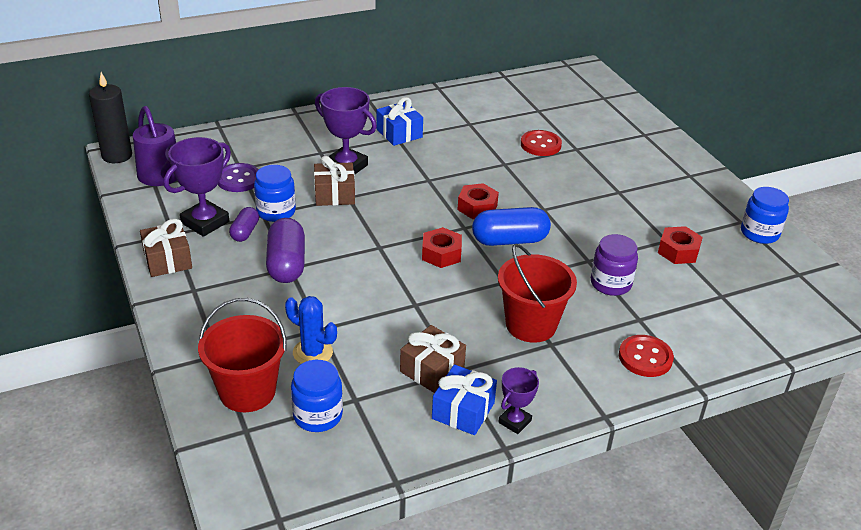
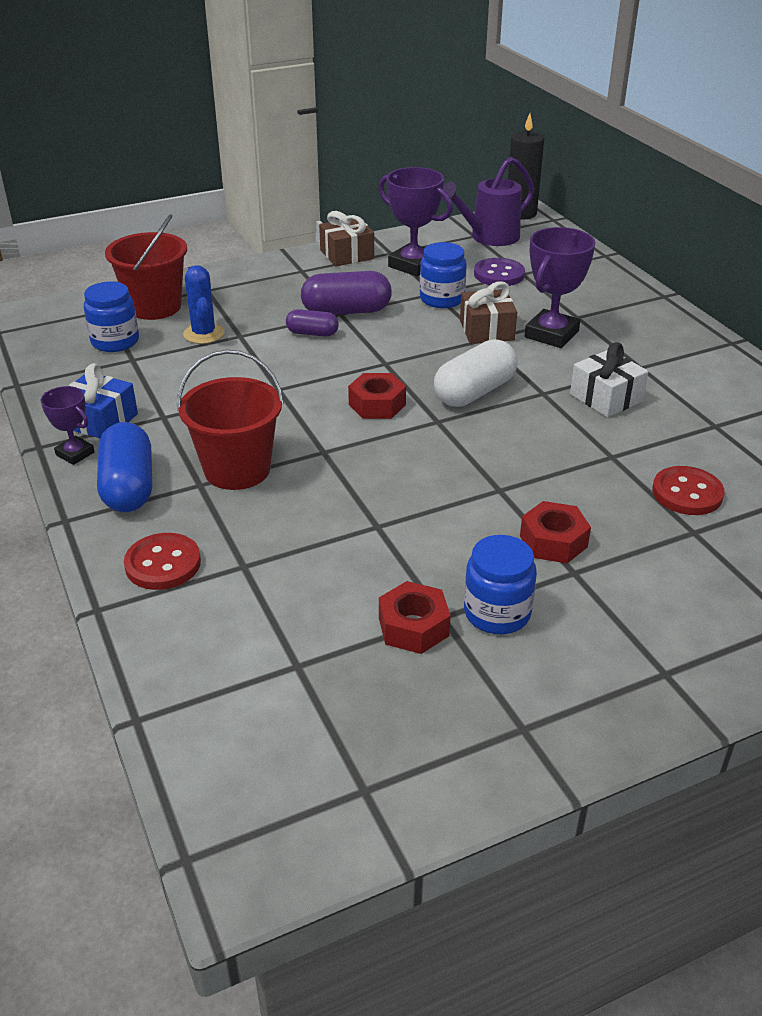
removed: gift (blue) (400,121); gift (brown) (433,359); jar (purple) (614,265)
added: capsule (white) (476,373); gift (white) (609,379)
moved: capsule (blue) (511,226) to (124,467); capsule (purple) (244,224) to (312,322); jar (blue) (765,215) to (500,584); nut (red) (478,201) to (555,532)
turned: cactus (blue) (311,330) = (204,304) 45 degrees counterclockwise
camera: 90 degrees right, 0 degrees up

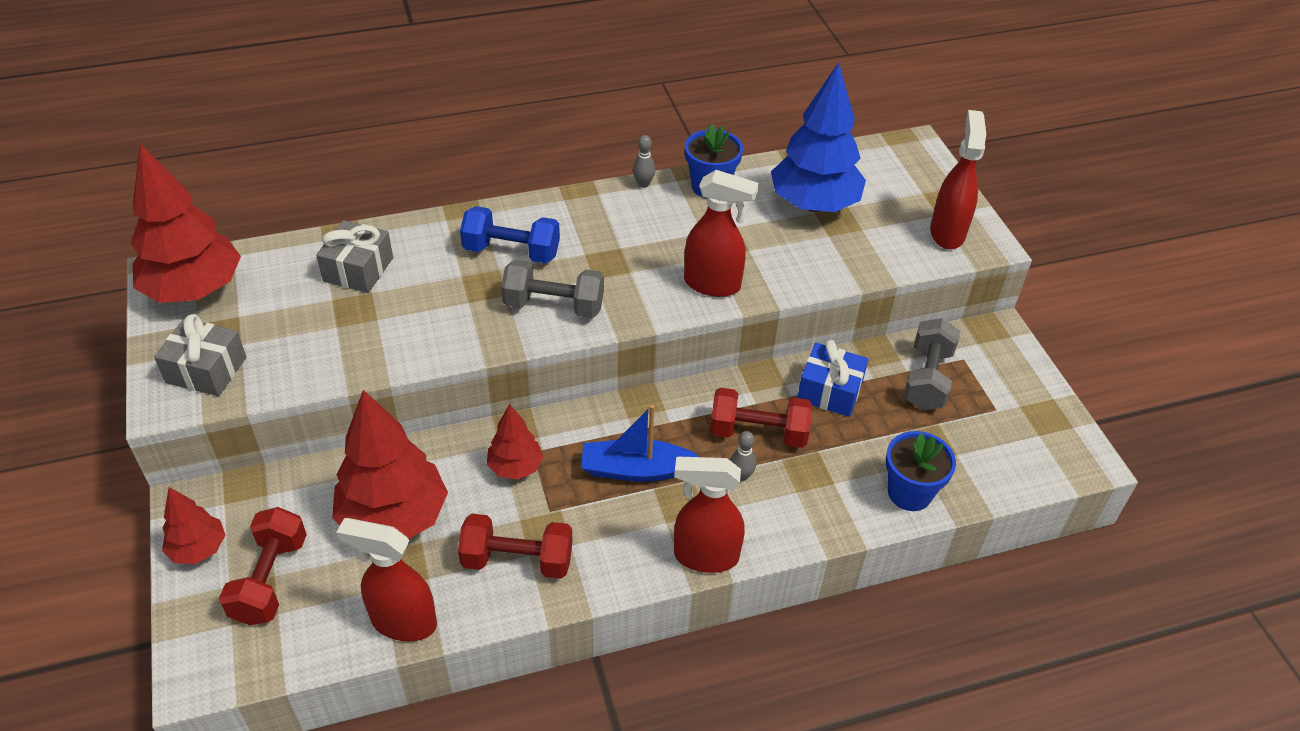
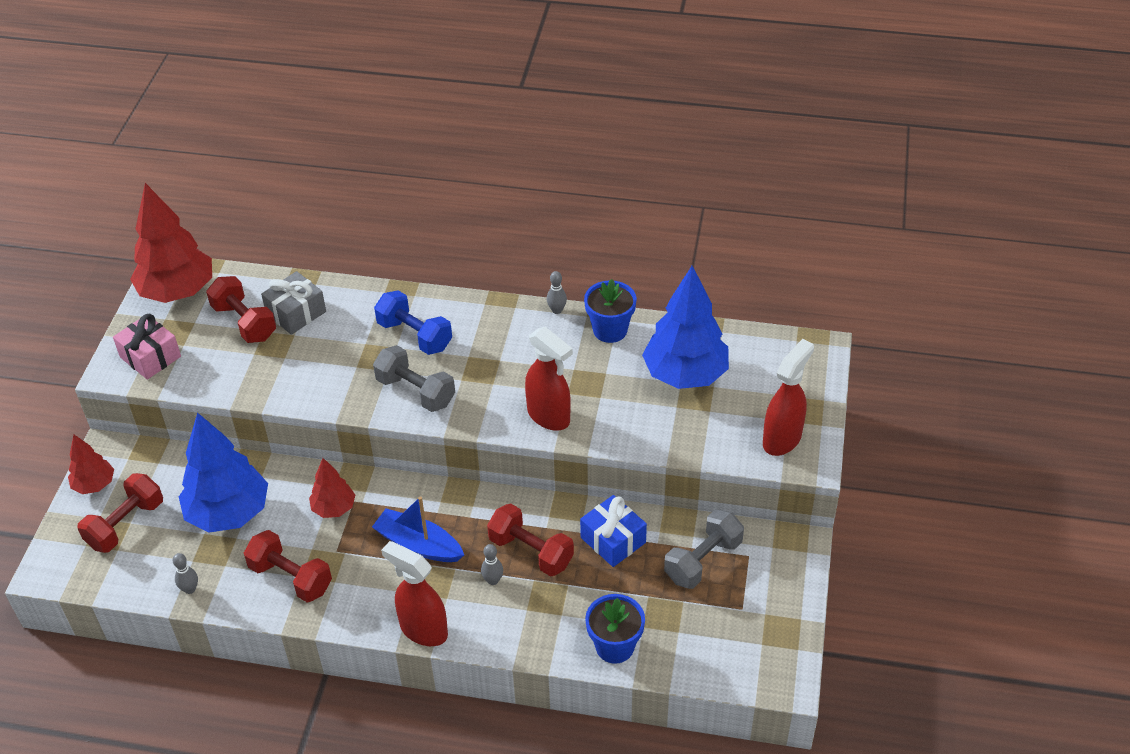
added: dumbbell (red) (241,309)
replaced: spray bottle (red) (386,580) to bowling pin (grey) (185,573)
recoloured: gift (grey) (200,355) to gift (pink) (147,347); tree (red) (390,464) to tree (blue) (223,472)
camera: 30 degrees right, 0 degrees up

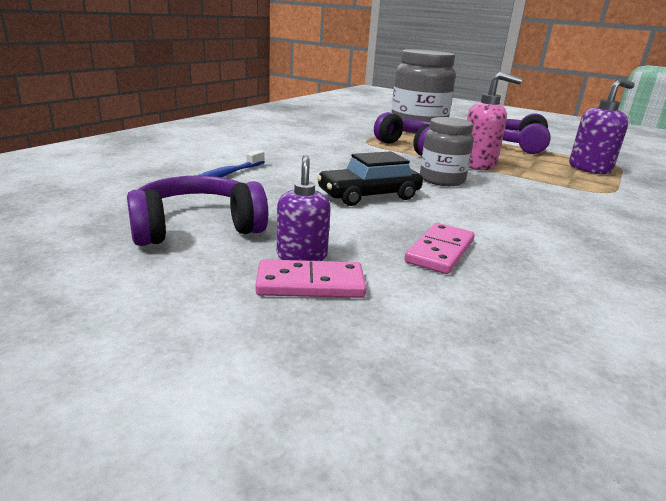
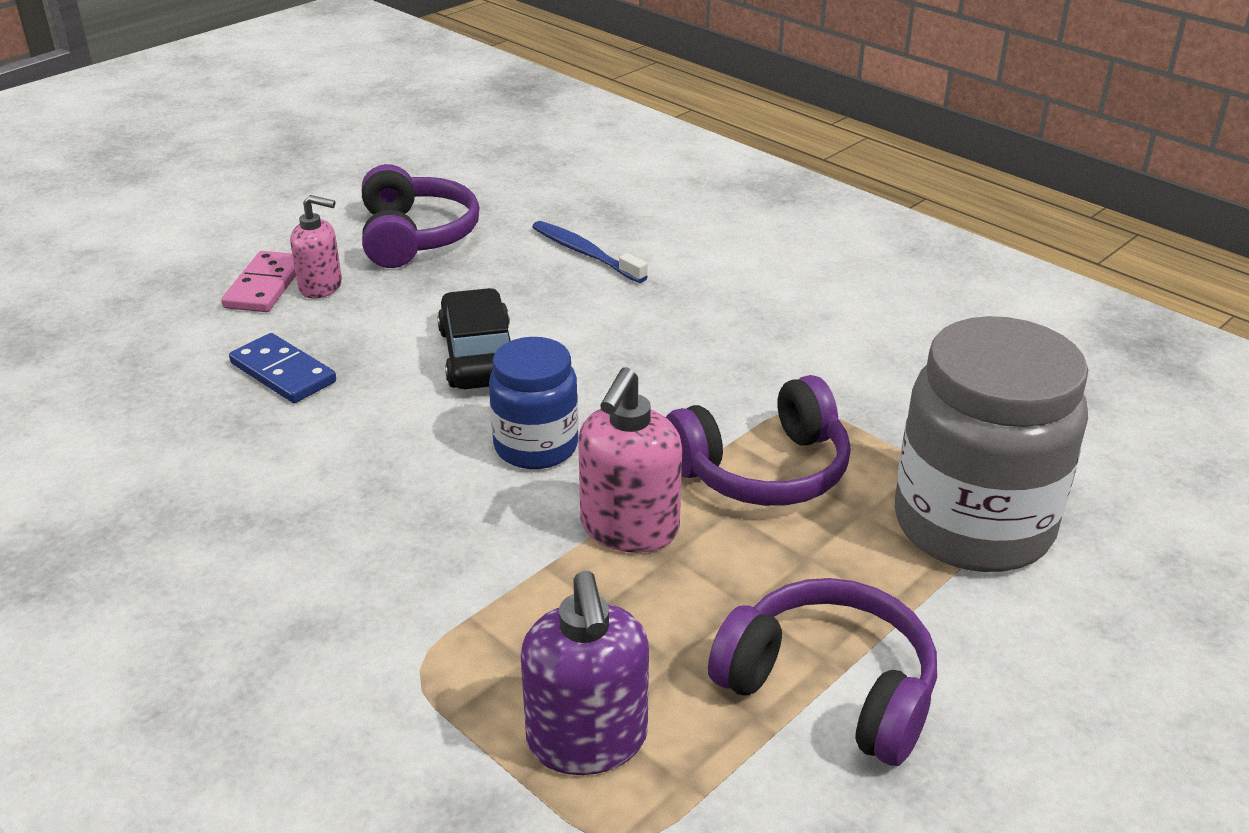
recoloured: domino (pink) (439,248) to domino (blue) (282,368); soap dispenser (purple) (304,208) to soap dispenser (pink) (316,247); jar (grey) (447,151) to jar (blue) (533,403)
camera: 105 degrees right, 10 degrees up

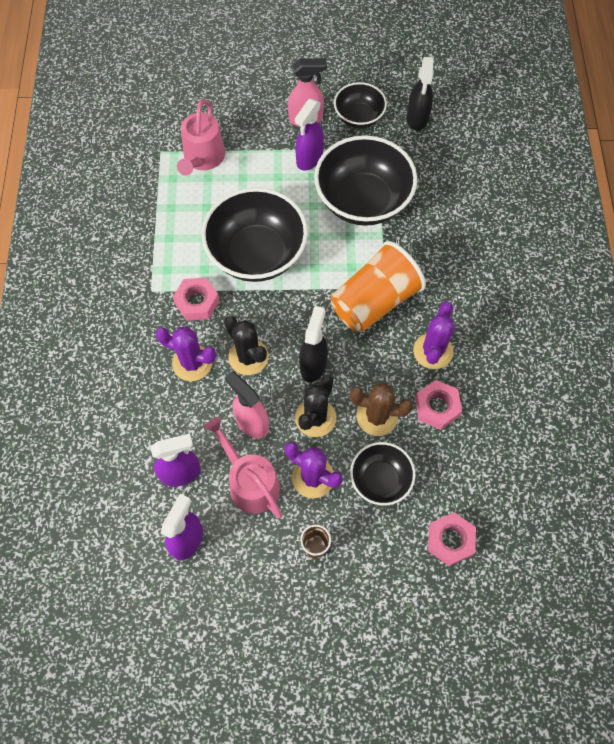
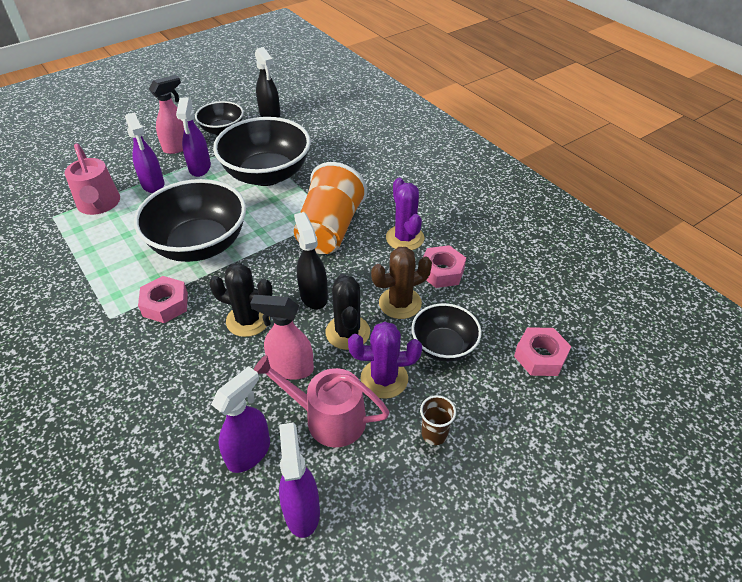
removed: cactus (purple) (186,354)
added: spray bottle (purple) (144,152)
camera: 35 degrees left, 20 degrees down

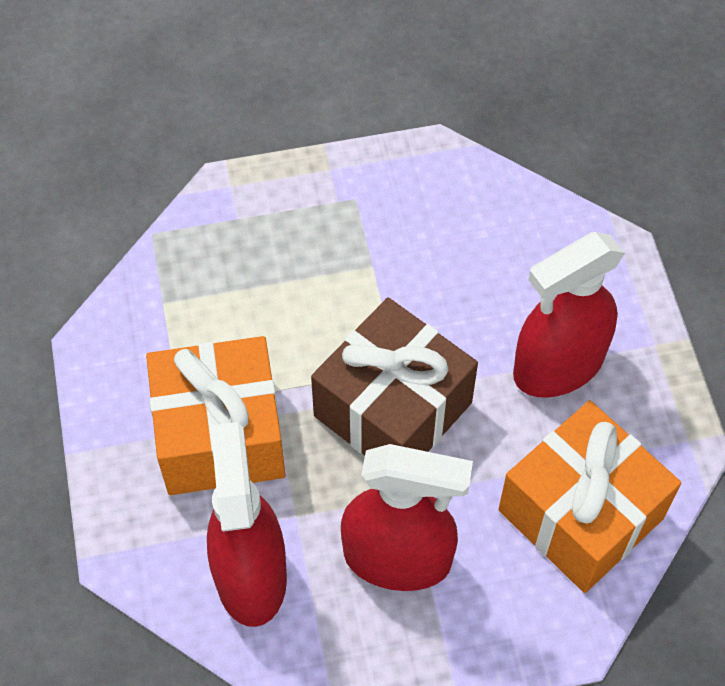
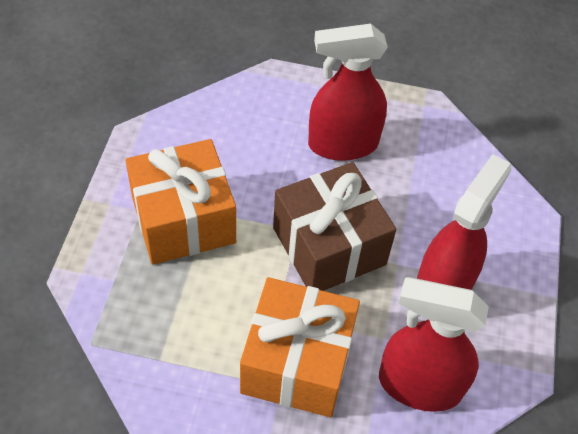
moved: gift (orange) (589,496) to (180,202)
turned: spray bottle (red) (569,315) = (348,92) 90 degrees clockwise
camera: 70 degrees left, 5 degrees down

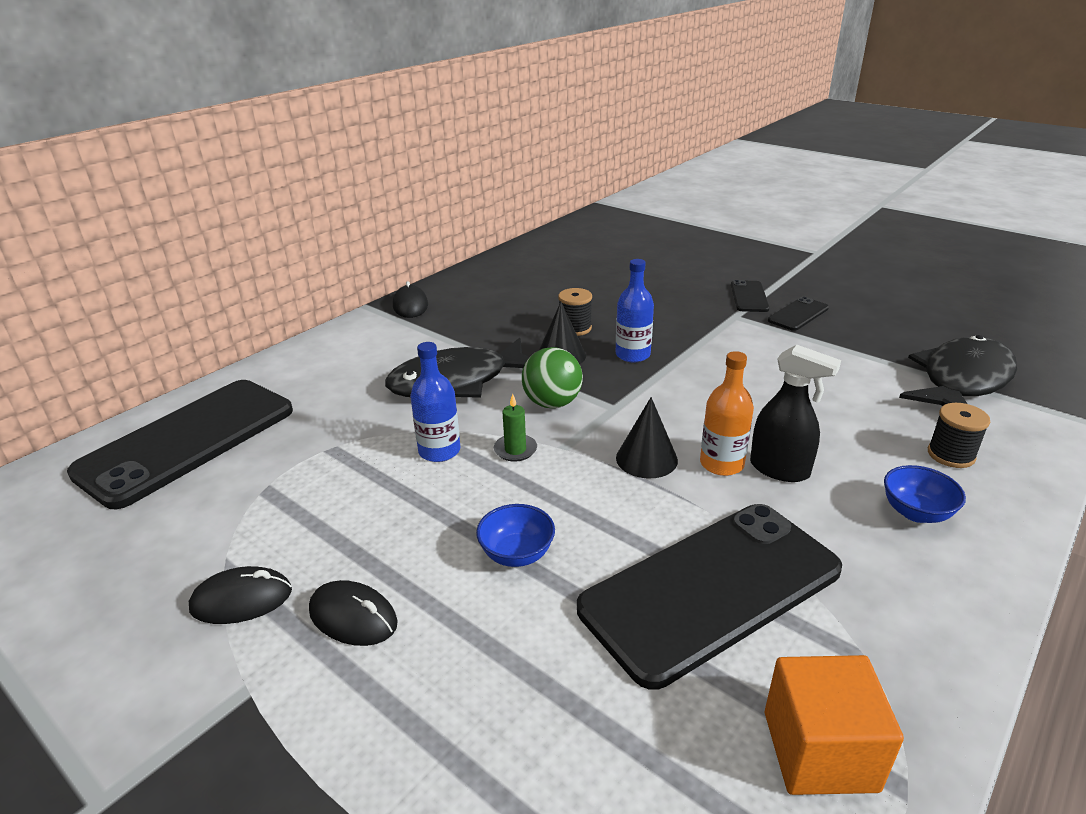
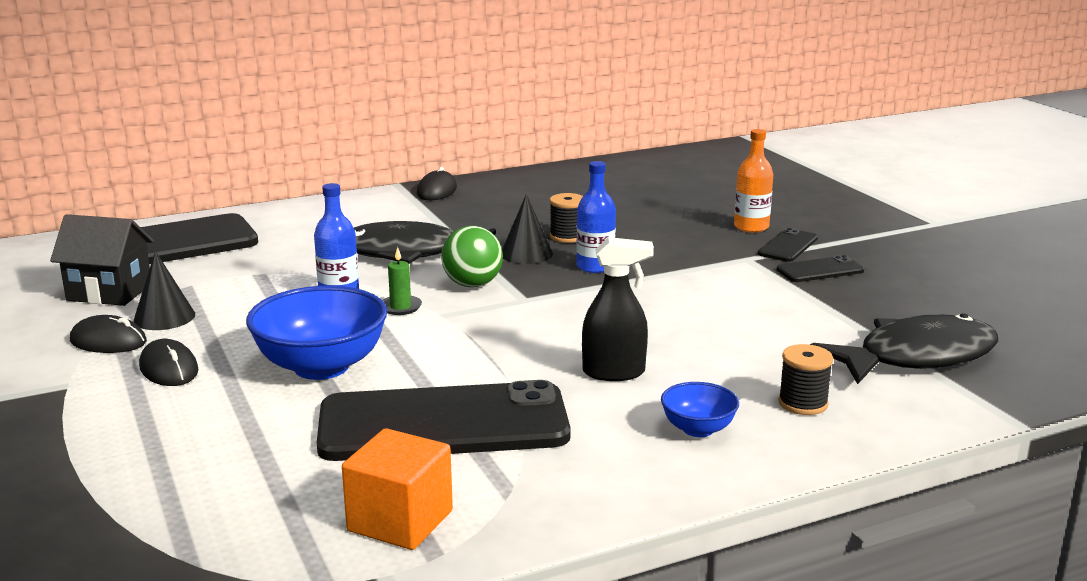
added: house (black) (102,260)
moved: cone (black) (647,437) to (164,290); bottle (orange) (727,413) to (753,181)
turned: spray bottle (black) (795,413) = (618,309) 60 degrees counterclockwise
resized: bowl (blue) (515,535) = (316,333) x1.95
camera: 25 degrees right, 10 degrees down

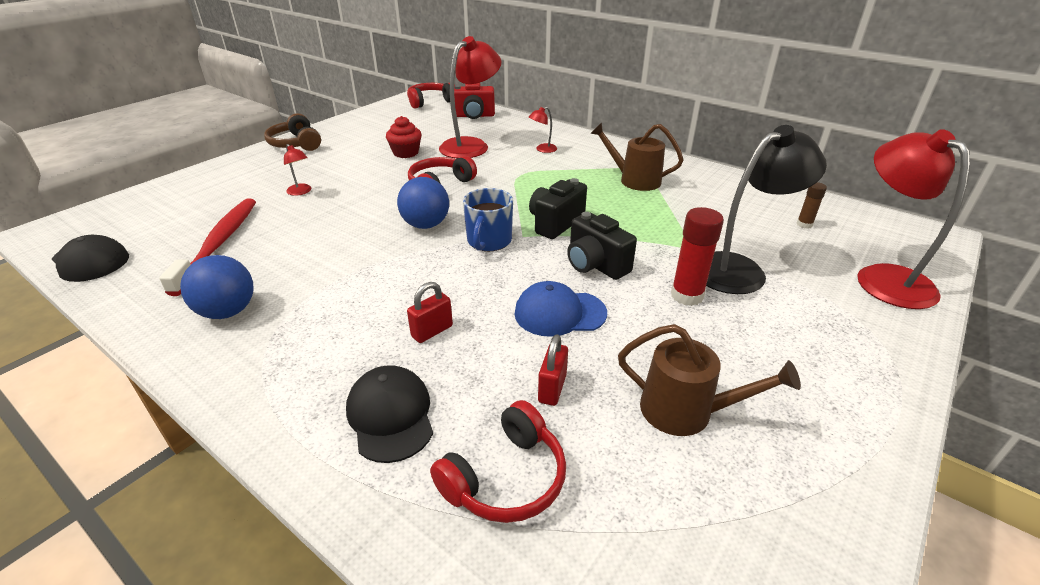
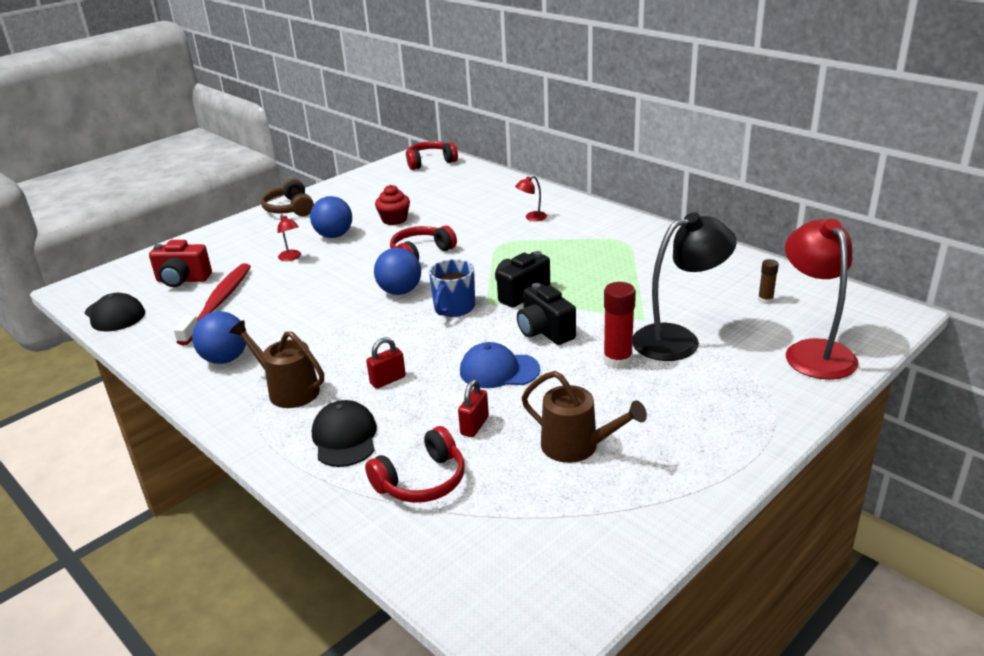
removed: lamp (red) (470,97)
added: ball (blue) (331,217)
moved: camera (red) (474,101) to (180,263); watering can (brown) (637,156) to (276,364)
camera: 10 degrees right, 5 degrees down

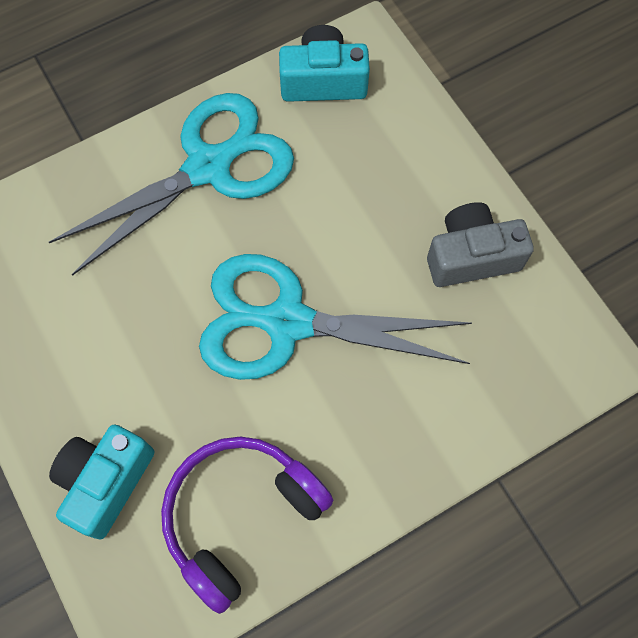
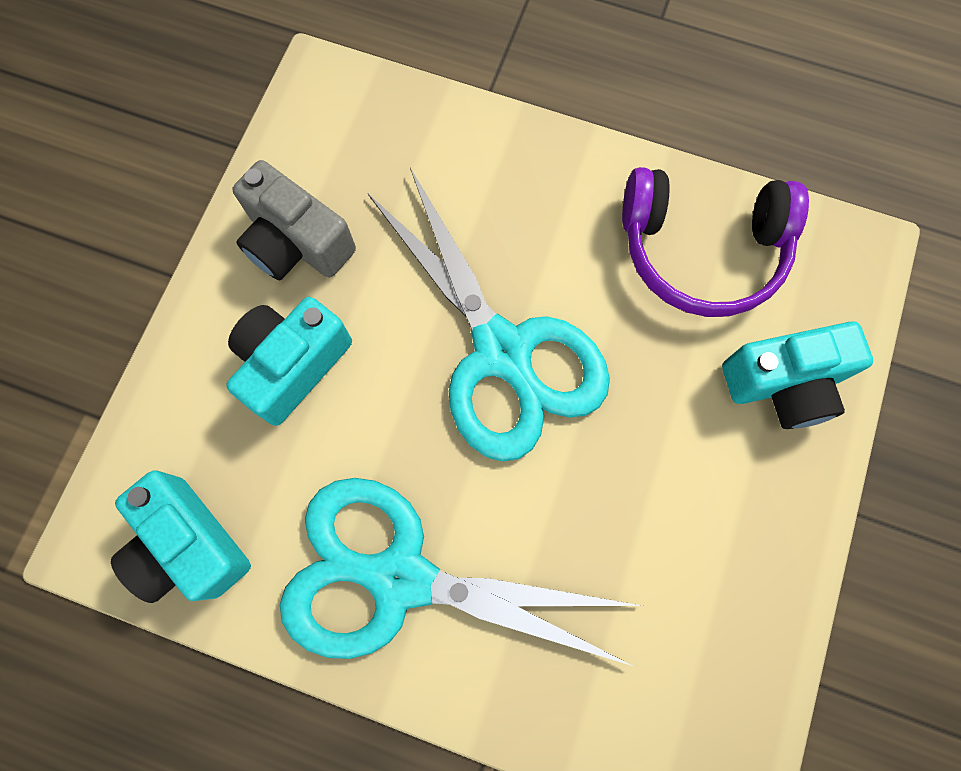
added: camera (turquoise) (289,361)
camera: 130 degrees left, 5 degrees up

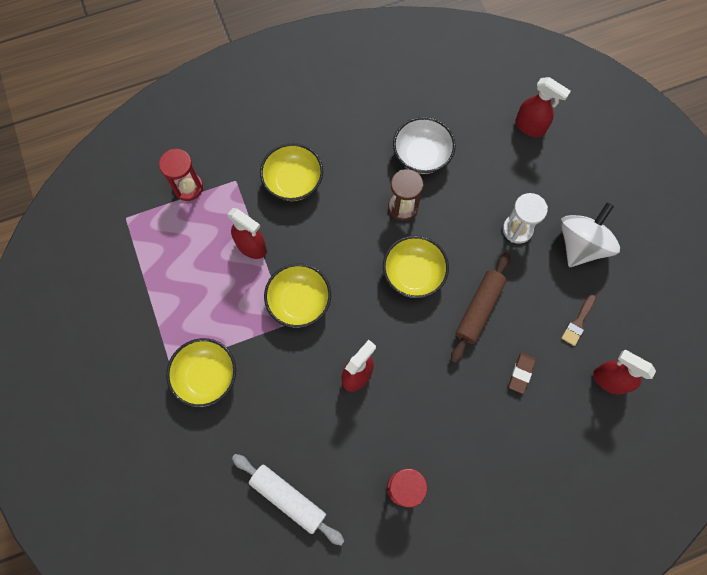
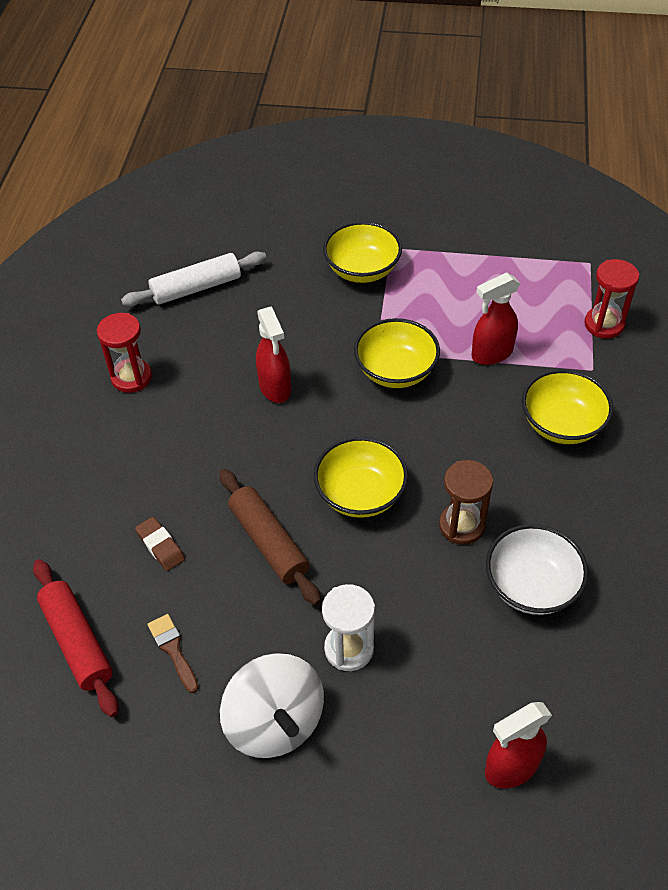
replaced: spray bottle (red) (624,372) to rolling pin (red) (76,638)
camera: 120 degrees right, 20 degrees down

